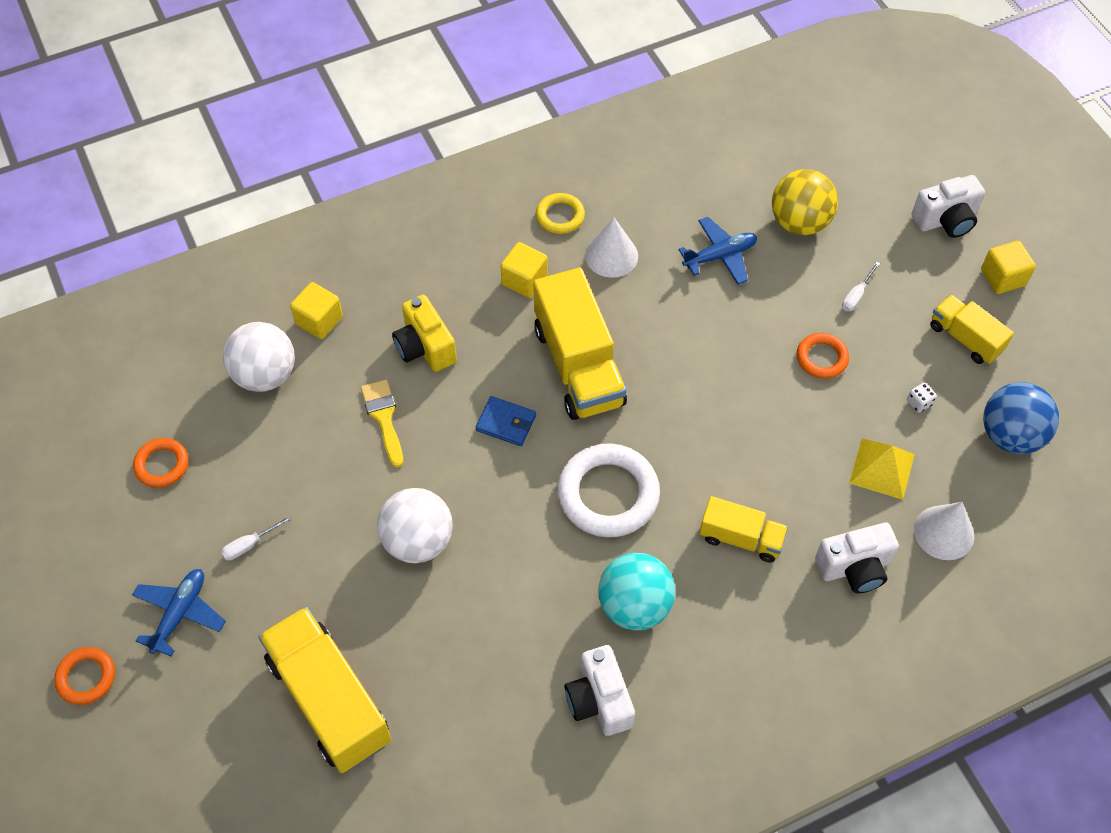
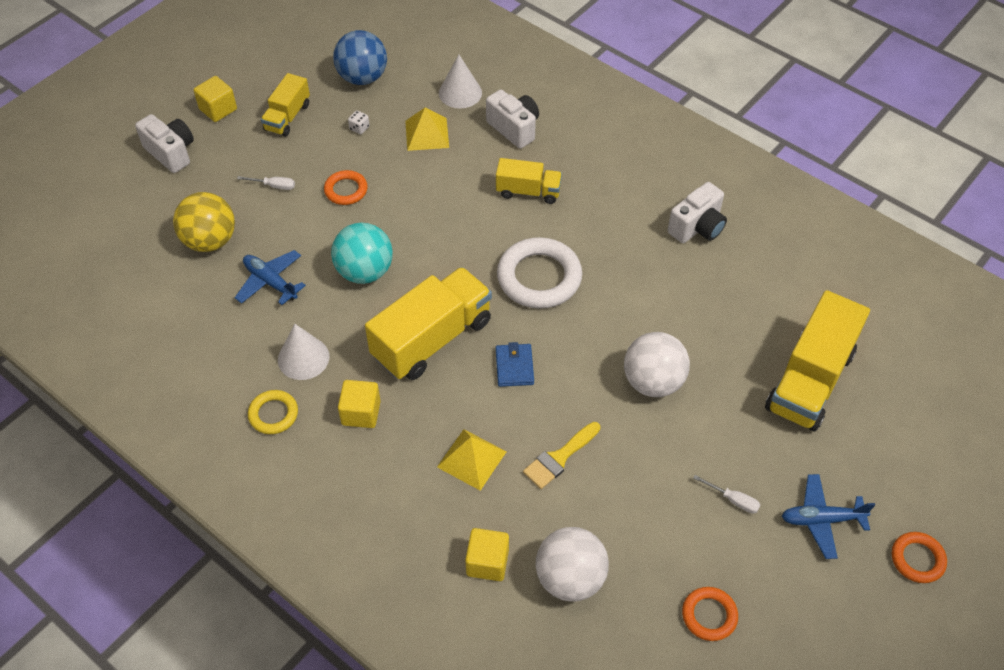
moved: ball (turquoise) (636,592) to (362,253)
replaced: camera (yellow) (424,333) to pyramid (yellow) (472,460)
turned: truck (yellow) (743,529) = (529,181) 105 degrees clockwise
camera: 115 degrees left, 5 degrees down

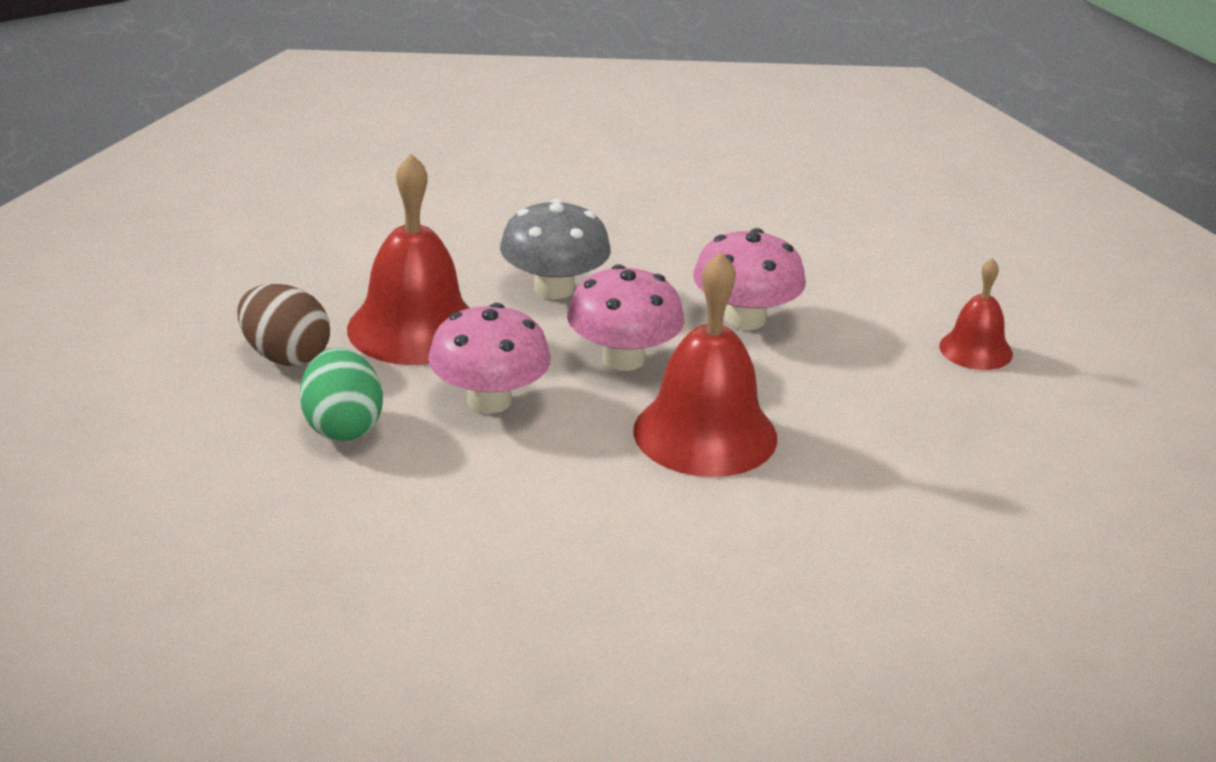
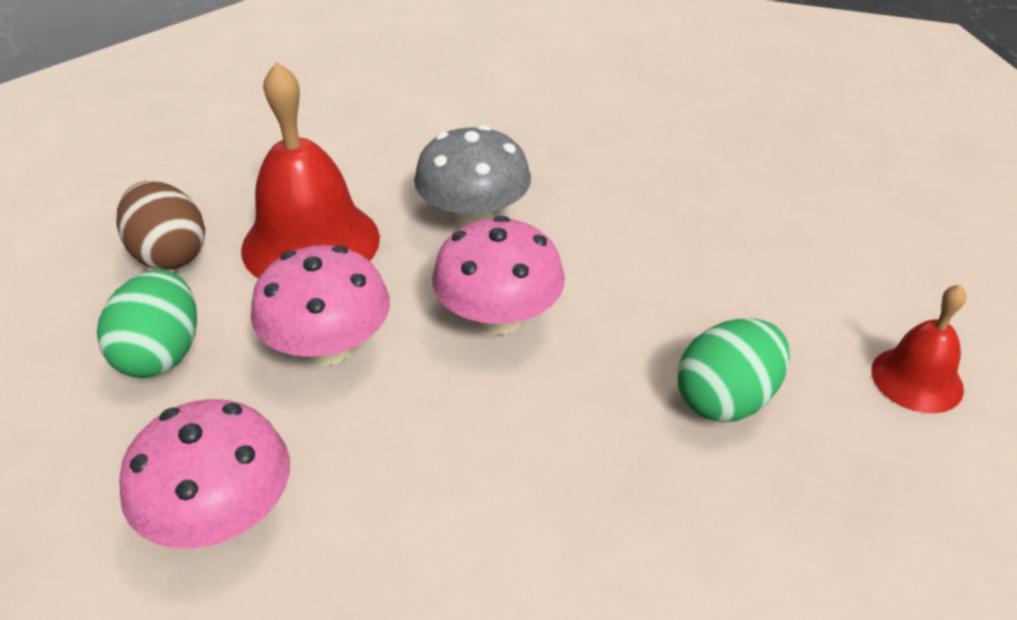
removed: bell (red) (705,364)
added: egg (green) (733,370)
moved: mushroom (pink) (749,279) to (204,474)
camera: 20 degrees right, 10 degrees up

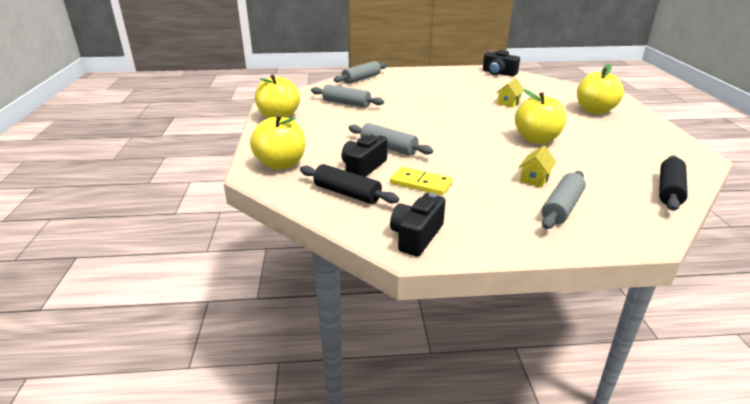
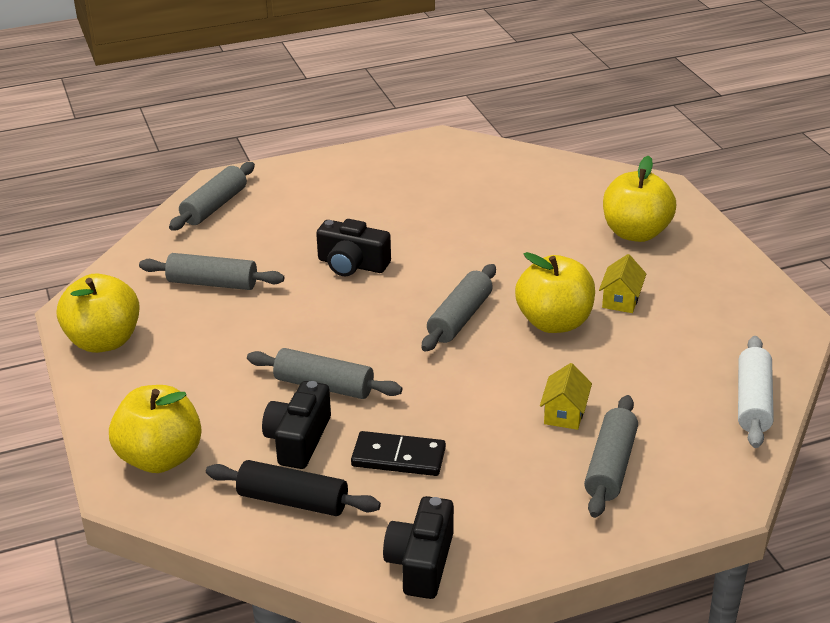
added: rolling pin (grey) (459,308)
moved: camera (black) (501,63) to (353,247); house (yellow) (510,93) to (622,283)
recoloured: domino (yellow) (421,181) to domino (black) (398,453); rolling pin (black) (673,183) to rolling pin (white) (756,392)
camera: 15 degrees left, 5 degrees up

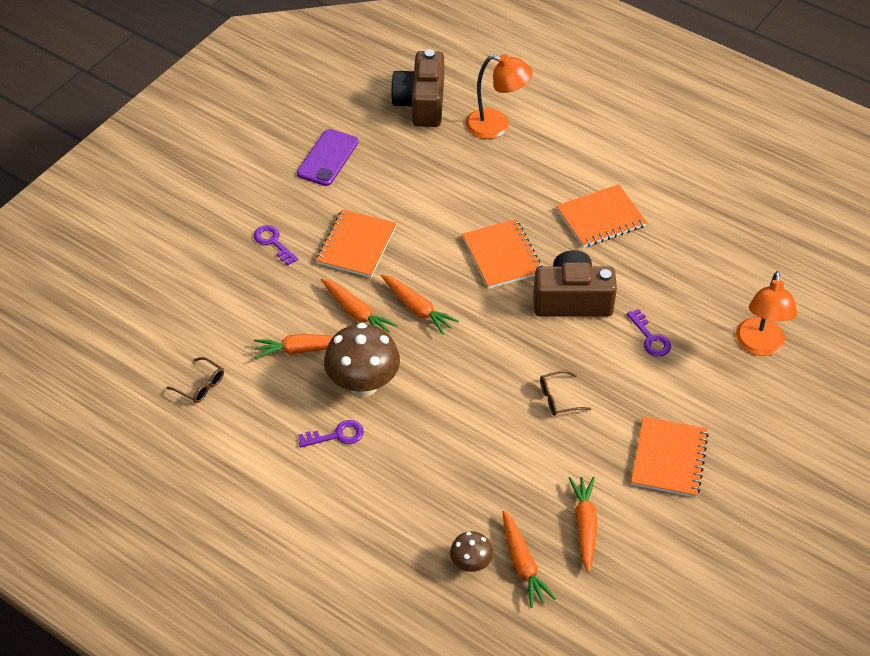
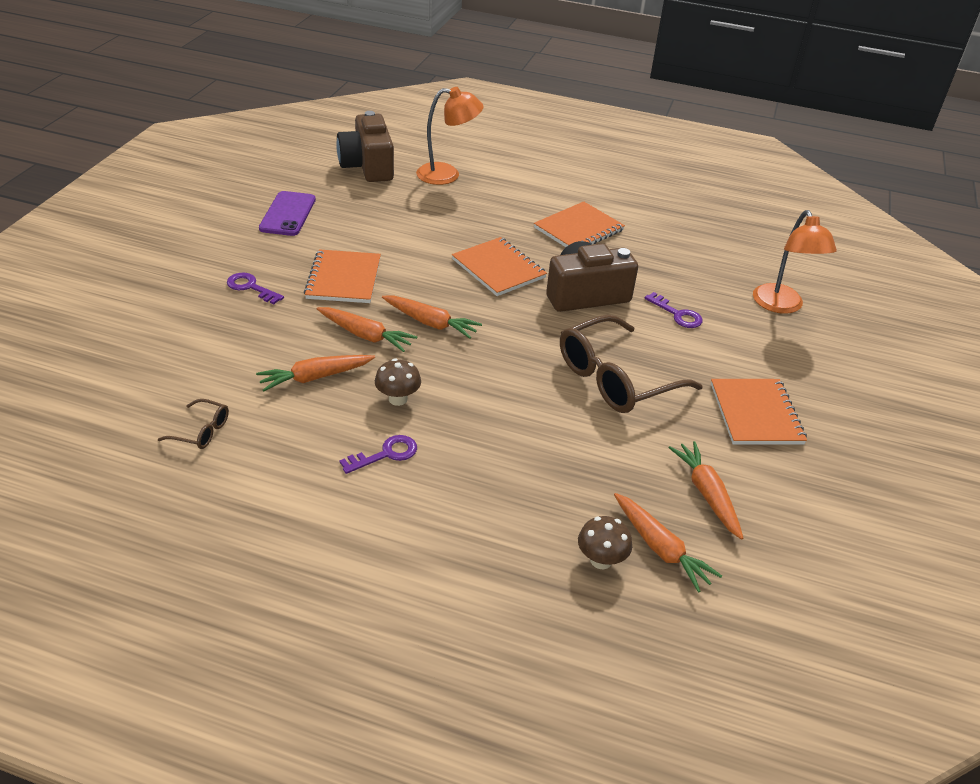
resized: mushroom (brown) (362,360) = (398,382) x0.52; glasses (brown) (565,393) = (631,364) x2.24
camera: 20 degrees left, 10 degrees down

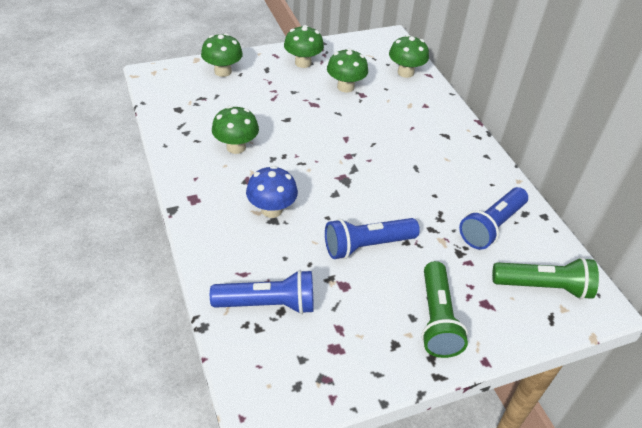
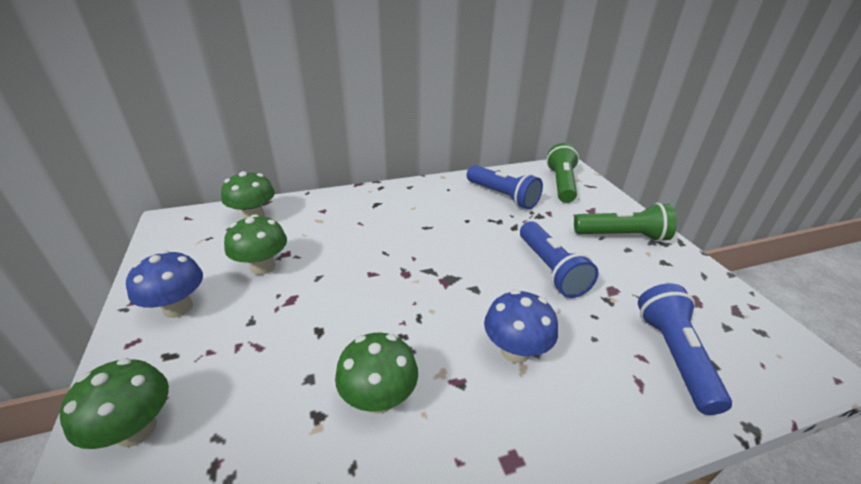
recoloured: mushroom (green) (304,46) to mushroom (blue) (164,284)
camera: 85 degrees left, 10 degrees down

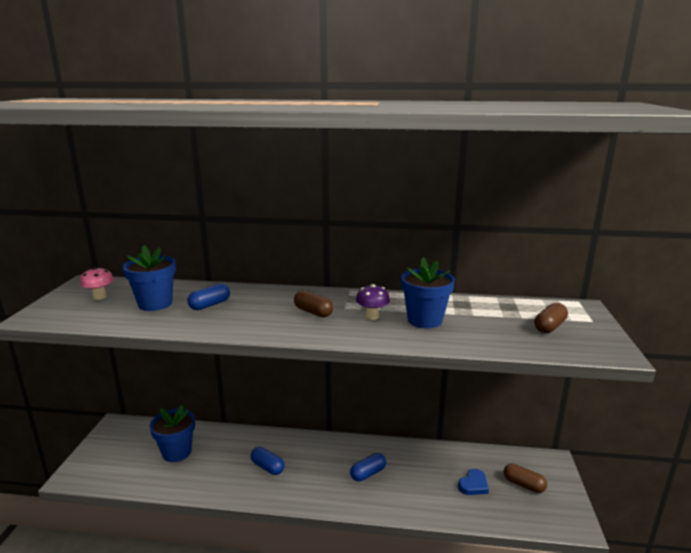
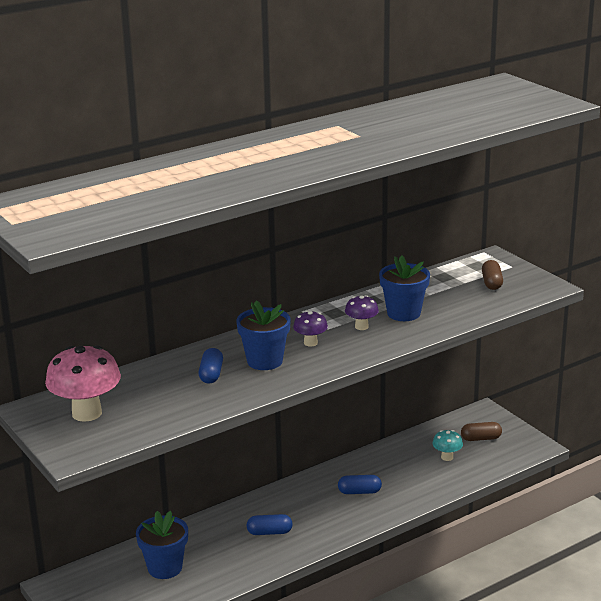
moved: flower pot (blue) (149,278) to (263,335)
replaced: capsule (brown) (313,303) to mushroom (purple) (310,329); heart (blue) (473,482) to mushroom (turquoise) (447,445)
turned: capsule (blue) (368,467) = (360,484) 75 degrees clockwise
resized: mushroom (pink) (97,283) = (83,383) x1.96
camera: 40 degrees left, 5 degrees up

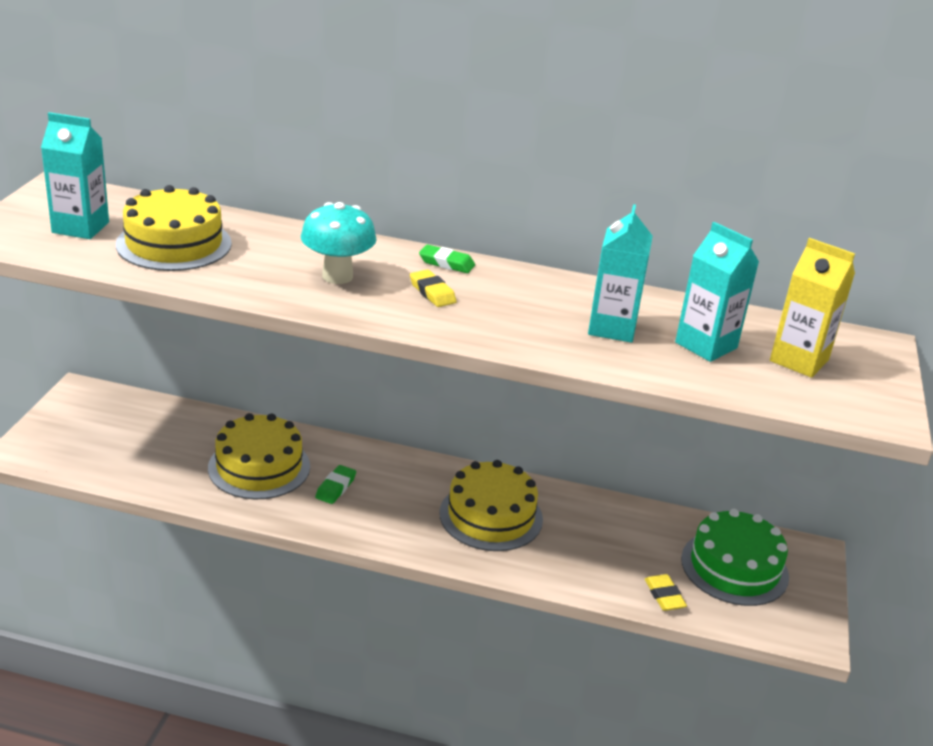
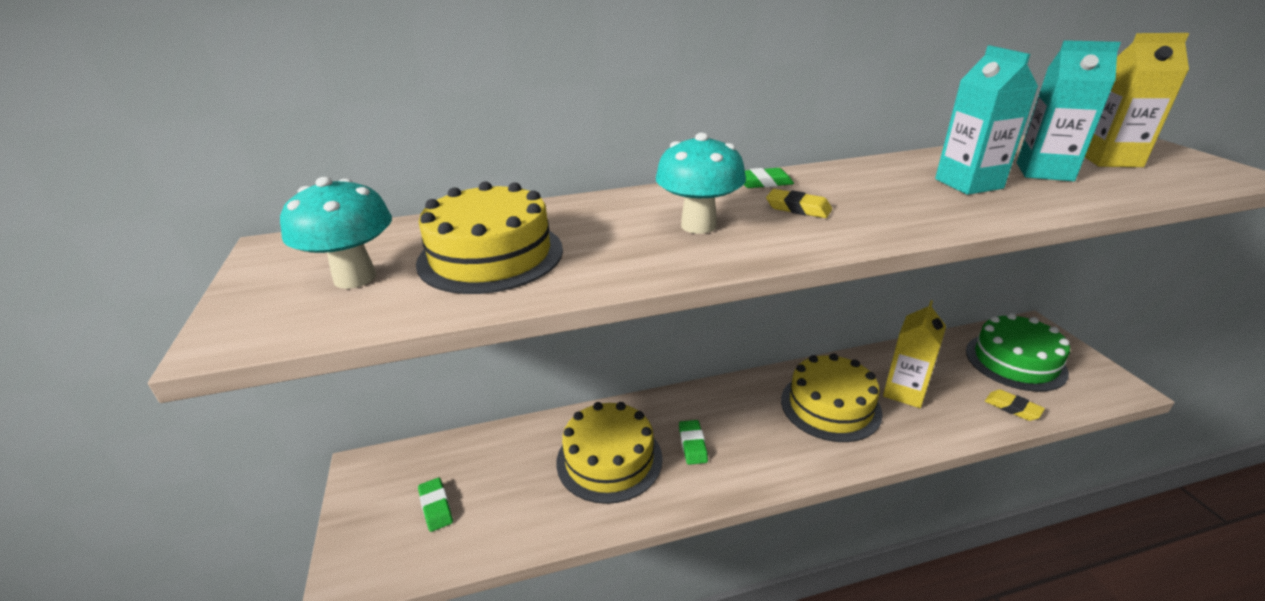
added: eraser (green) (435,505); carton (yellow) (914,354)
replaced: carton (turquoise) (75,175) to mushroom (turquoise) (336,233)
camera: 25 degrees left, 0 degrees up

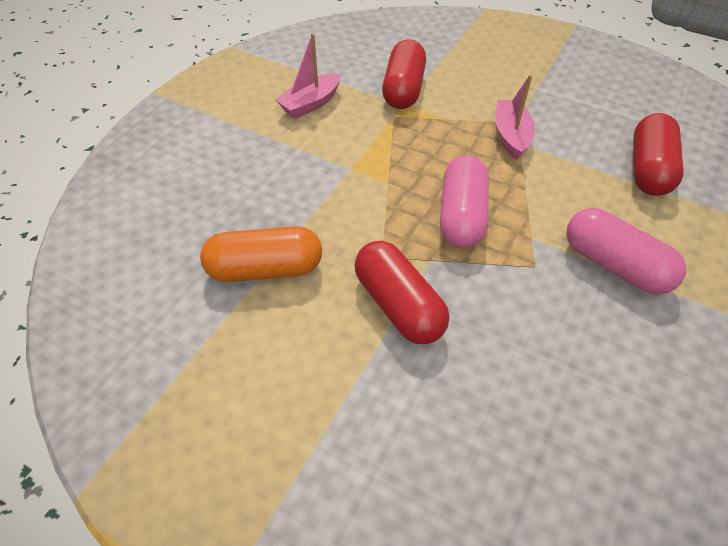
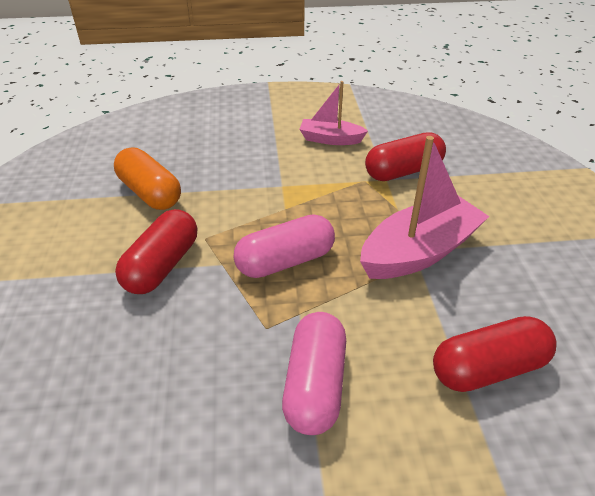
resized: boat (pink) (515,117) = (424,207) x1.70
camera: 55 degrees right, 10 degrees down

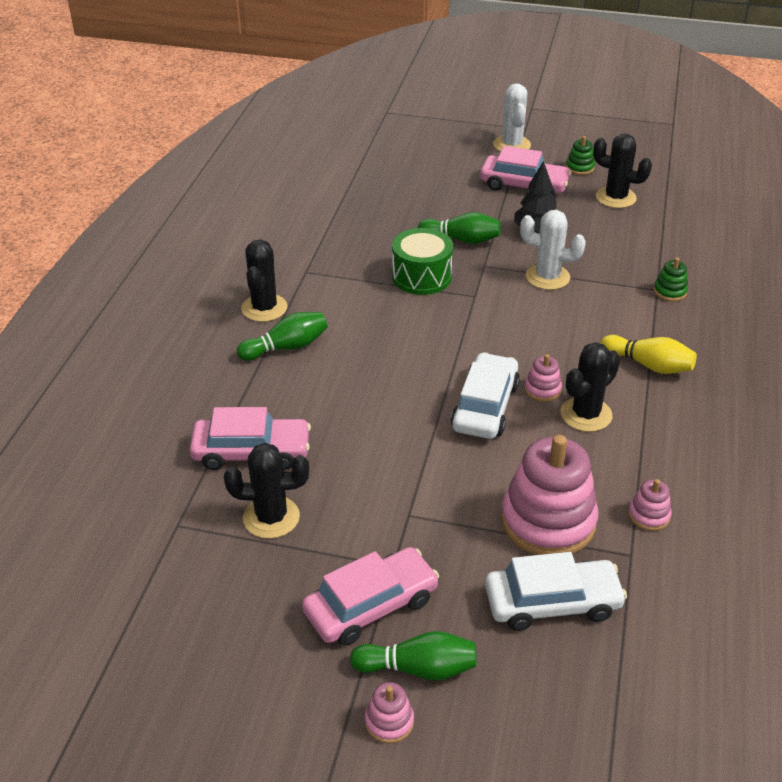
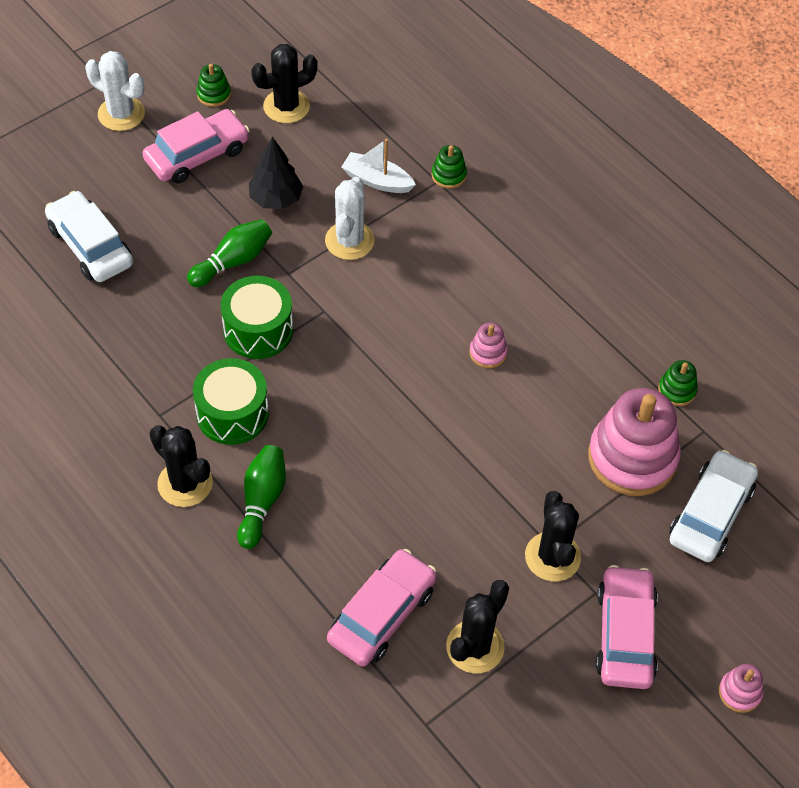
removed: bowling pin (green) (413,656); bowling pin (yellow) (648,354)
added: drum (green) (231,401); boat (white) (378,166)
moved: car (white) (485,395) to (89,236); cactus (black) (590,387) to (553,536)
recoloured: stacking toy (pink) (650,505) to stacking toy (green) (678,383)
turned: cactus (white) (553,250) = (350,218) 45 degrees counterclockwise
camera: 55 degrees left, 15 degrees up

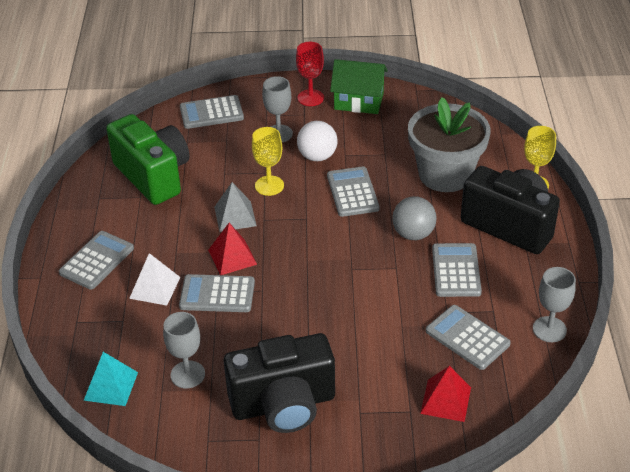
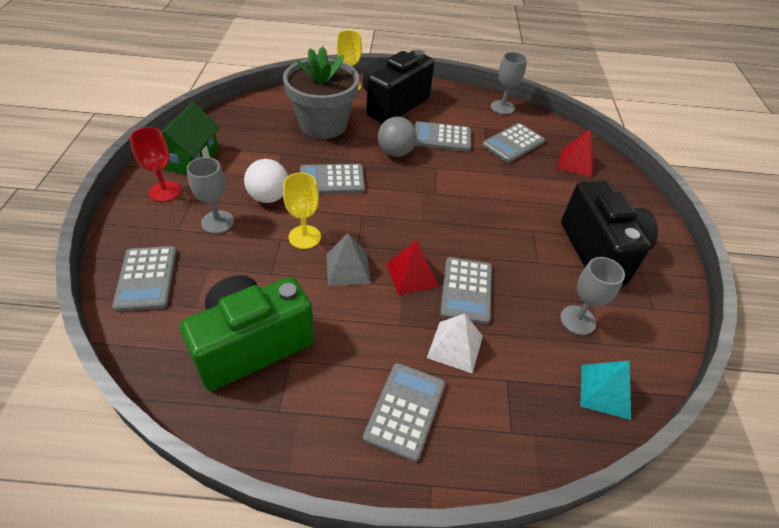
turned: calculator (grey) (96,260) = (404,412) 75 degrees clockwise
camera: 90 degrees left, 5 degrees up

